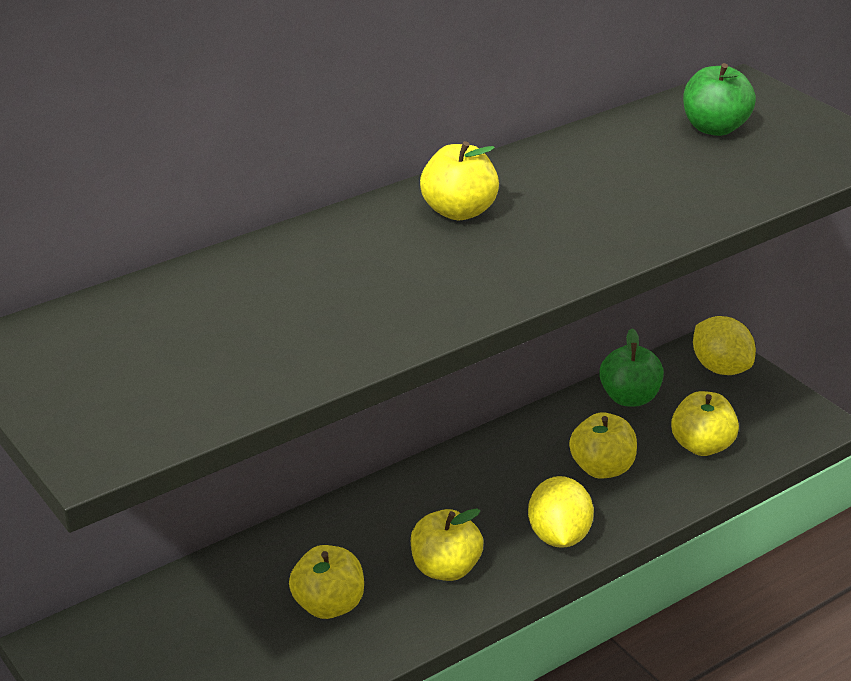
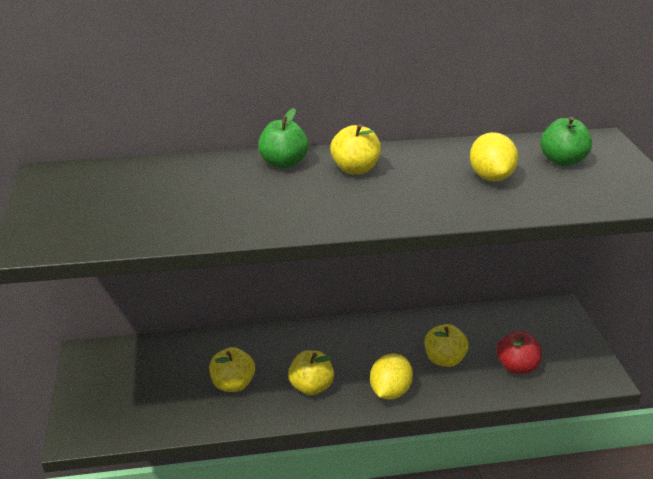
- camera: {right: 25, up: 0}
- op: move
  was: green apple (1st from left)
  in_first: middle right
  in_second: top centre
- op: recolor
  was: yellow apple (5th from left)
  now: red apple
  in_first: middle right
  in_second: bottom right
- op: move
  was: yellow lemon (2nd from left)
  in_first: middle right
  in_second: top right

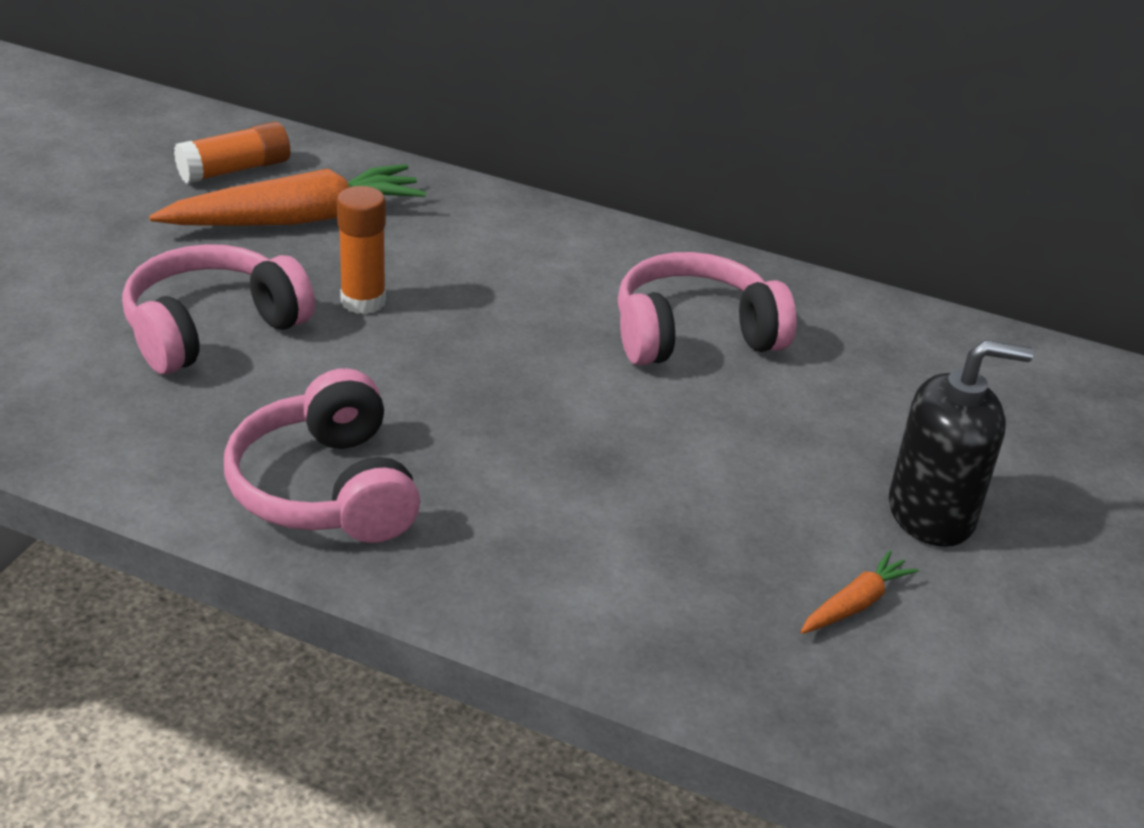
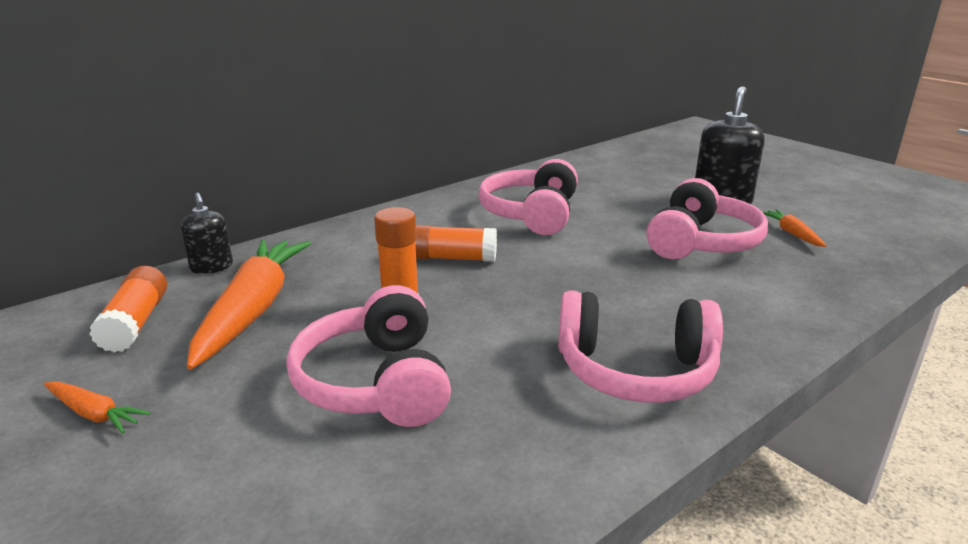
- camera: {right: -60, up: -10}
- op: insert
  now: orange carrot (1st from left)
  in_second: bottom left
- op: insert
  now: black soap dispenser (1st from left)
  in_second: middle left
- op: insert
  now: orange glue stick (3rd from left)
  in_second: centre
- op: insert
  now: pink headphones (4th from left)
  in_second: middle right

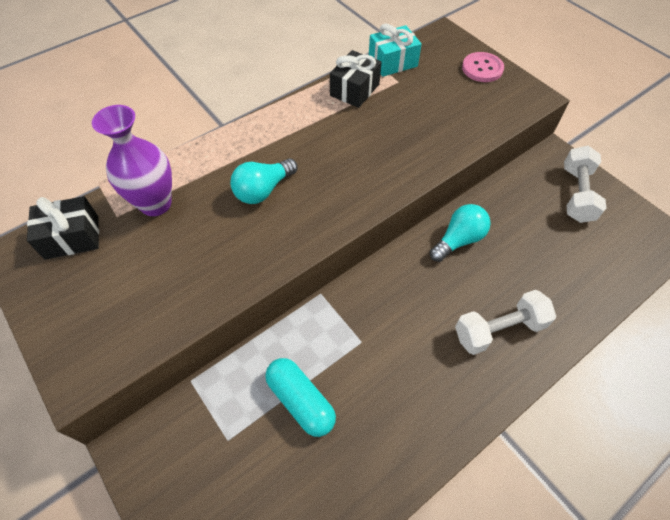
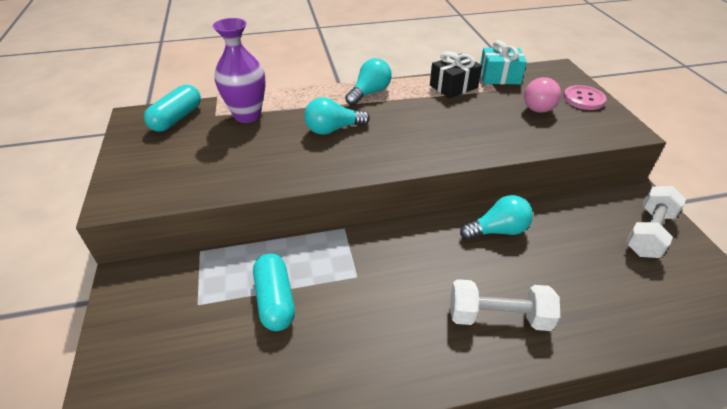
- camera: {right: 25, up: -15}
- op: replace
  was: black gift (1st from left)
  now: turquoise capsule (1st from left)
  in_first: middle left
  in_second: top left
- op: insert
  now: turquoise light bulb (2nd from left)
  in_second: top centre
- op: insert
  now: pink light bulb
  in_second: top right

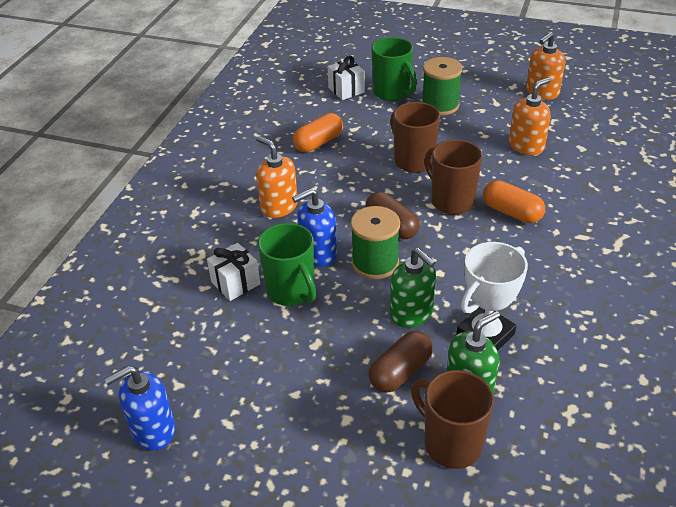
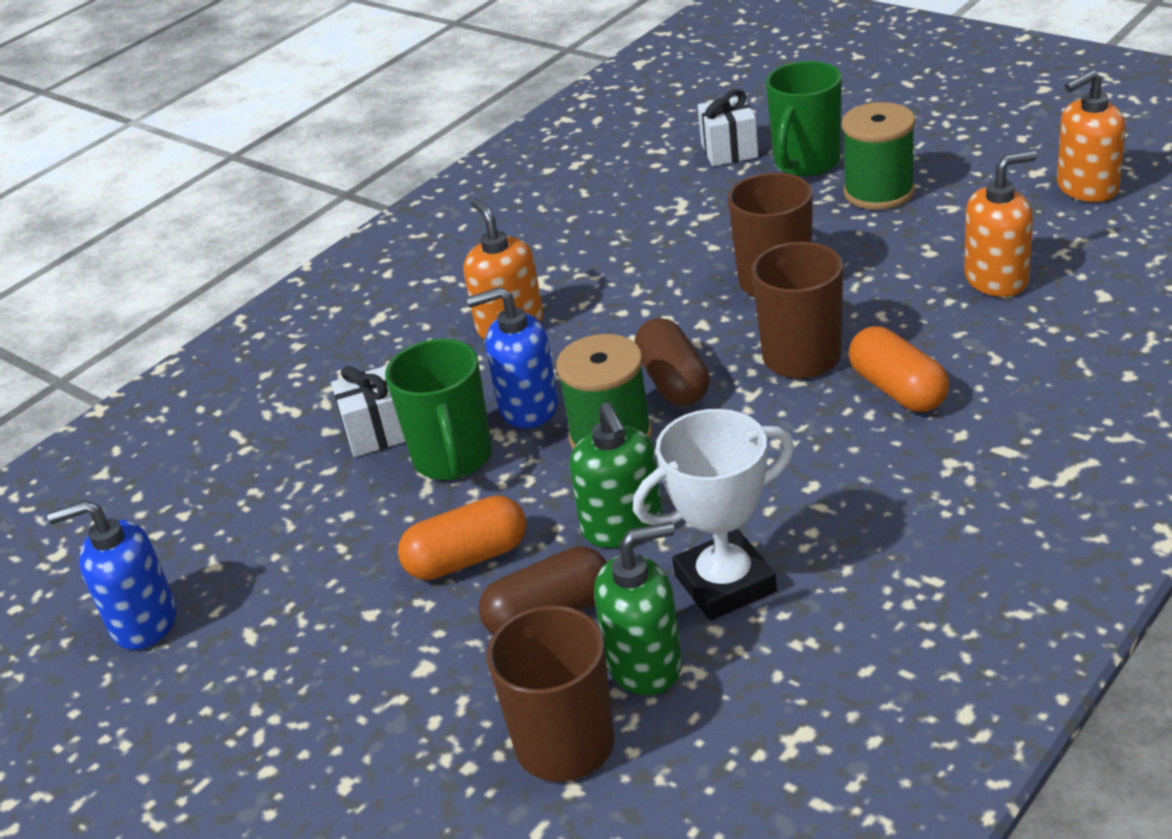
- camera: {right: 25, up: -5}
- op: move
  was: orange capsule (1st from left)
  in_first: top centre
  in_second: centre
- op: rotate
  was: green mug (2nd from left)
  in_first: top centre
  in_second: top right
  clockwise: 45

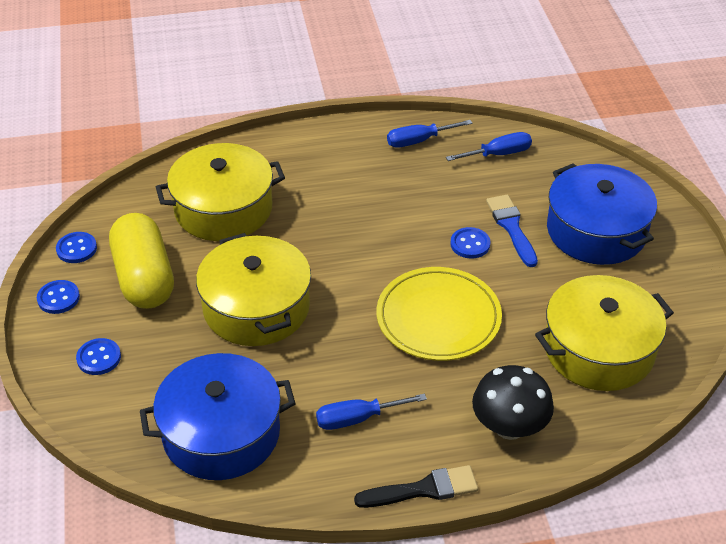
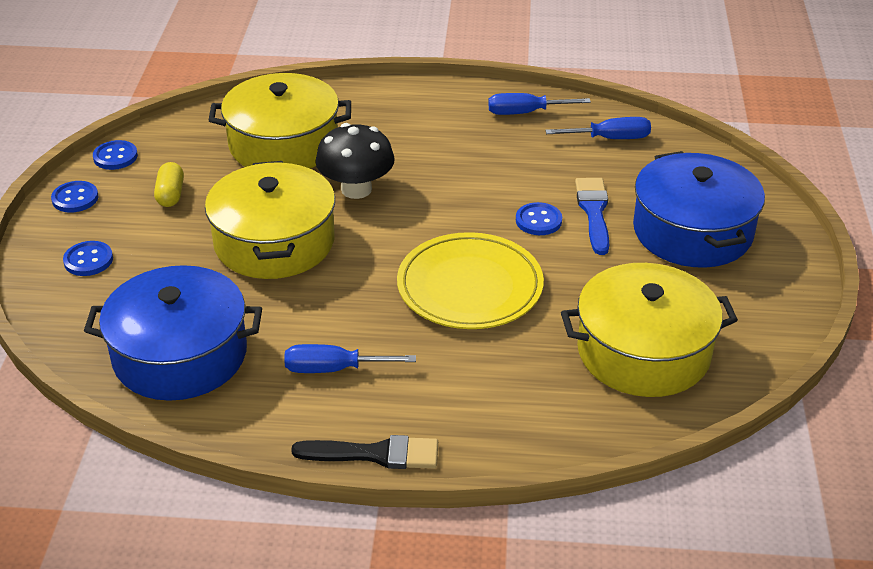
- camera: {right: 15, up: -5}
- op: resize
  was: yellow capsule
  in_first: middle left
  in_second: top left
  ratio: 0.45
- op: move
  was: black mushroom
  in_first: bottom right
  in_second: top centre

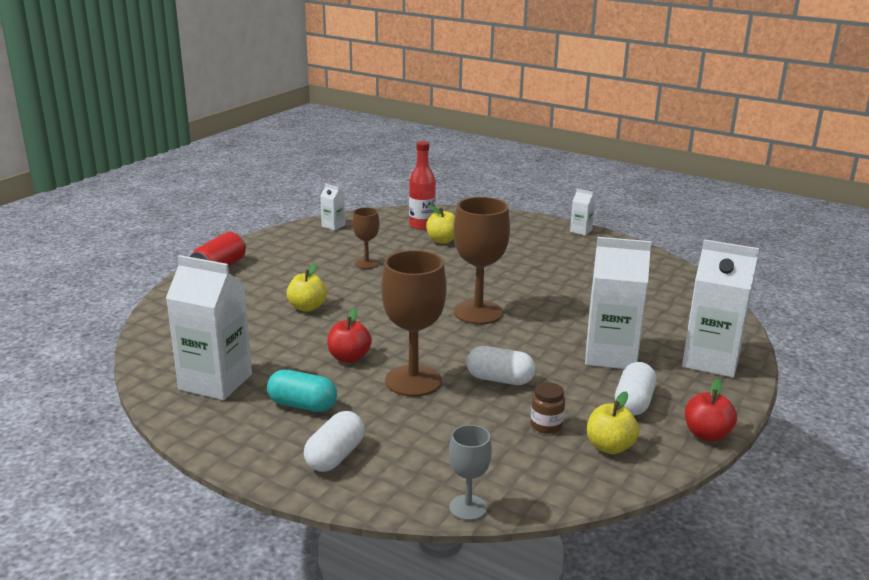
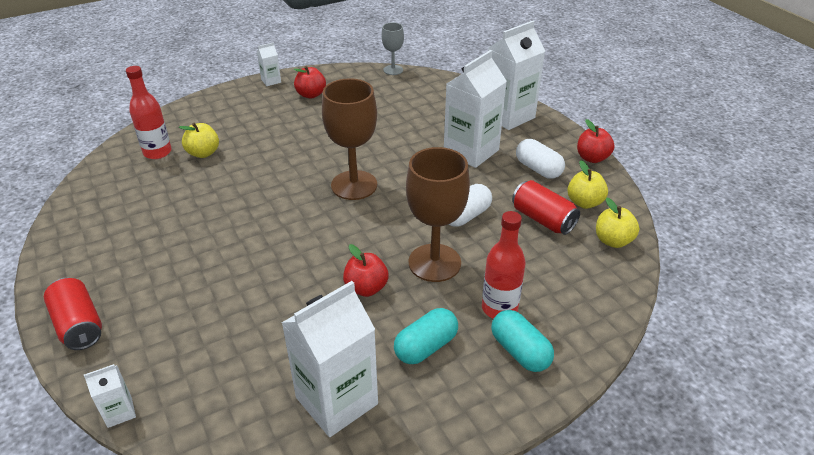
- camera: {right: -60, up: 15}
- op: move
  was: yellow apple (1st from left in the first image)
  now: yellow apple (3rd from left)
  in_first: centre
  in_second: middle right
- op: recolor
  was: white capsule (1st from left)
  now: turquoise capsule (2nd from left)
  in_first: bottom centre
  in_second: bottom centre
- op: move
  was: white carton (2nd from left in the first image)
  now: white carton (1st from left)
  in_first: centre
  in_second: bottom left
- op: delete
  was: brown goblet (1st from left)
  in_first: centre
- op: move
  was: grey goblet
  in_first: bottom centre
  in_second: top centre
- op: replace
  was: brown jar
  now: red can (2nd from left)
  in_first: bottom centre
  in_second: middle right
- op: insert
  now: red apple (1st from left)
  in_second: top centre
- op: insert
  now: red bottle (2nd from left)
  in_second: centre

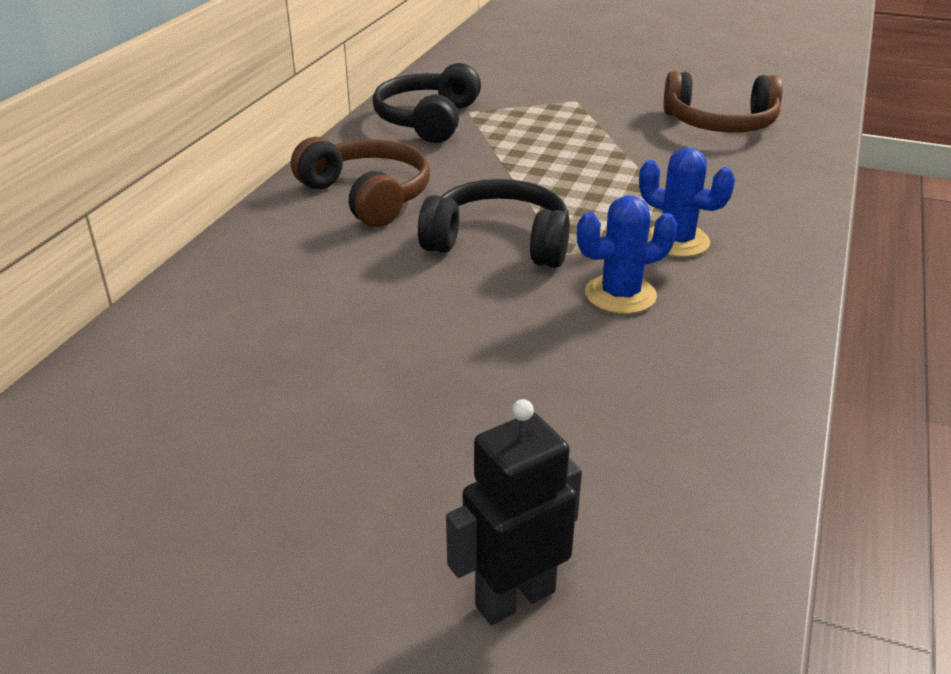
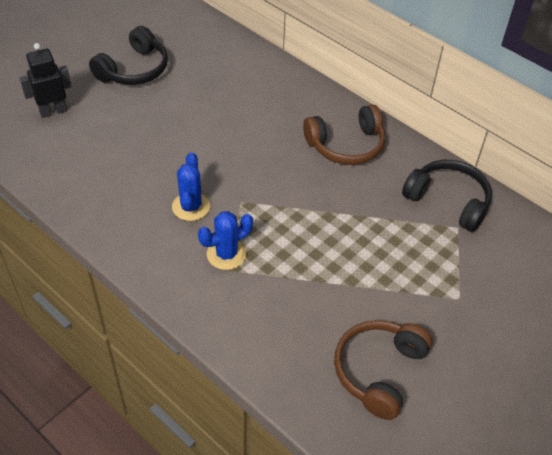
- camera: {right: 110, up: 15}
- op: move
  was: black headphones (2nd from left in the first image)
  now: black headphones (1st from left)
  in_first: top centre
  in_second: top left
- op: rotate
  was: black robot
  in_first: bottom centre
  in_second: top left
  clockwise: -105

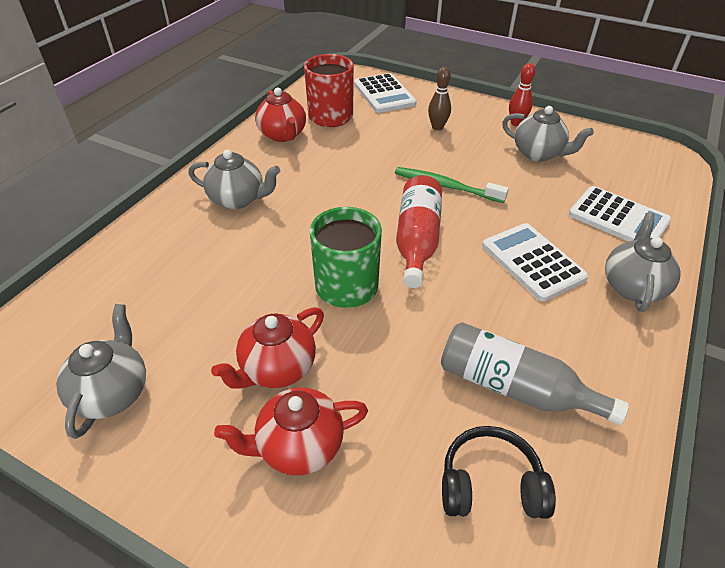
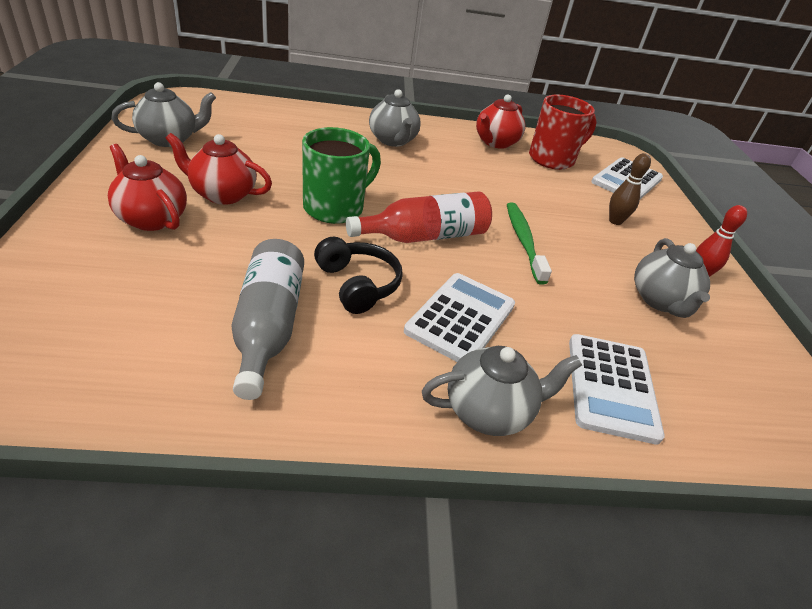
- camera: {right: 55, up: -5}
- op: move
  was: black headphones
  in_first: bottom right
  in_second: centre

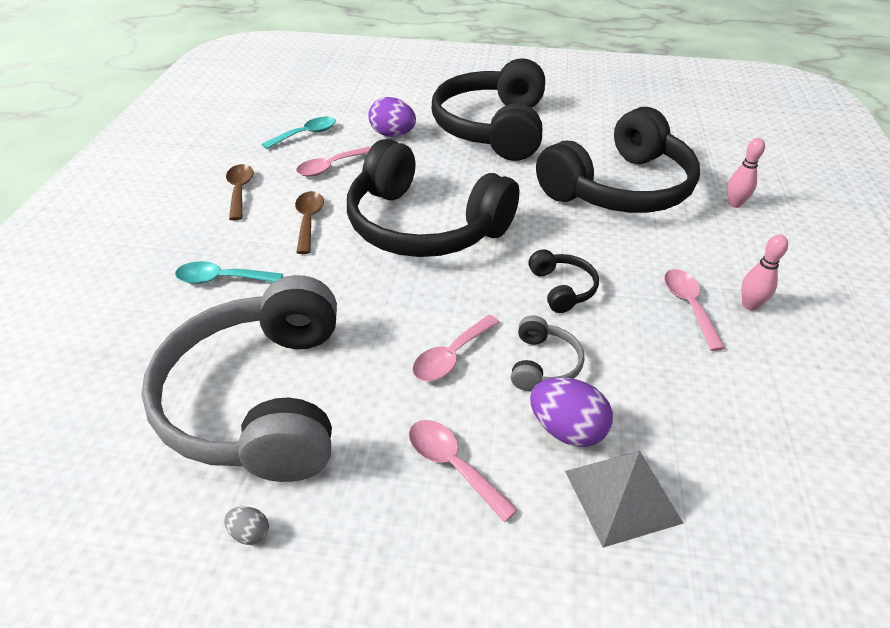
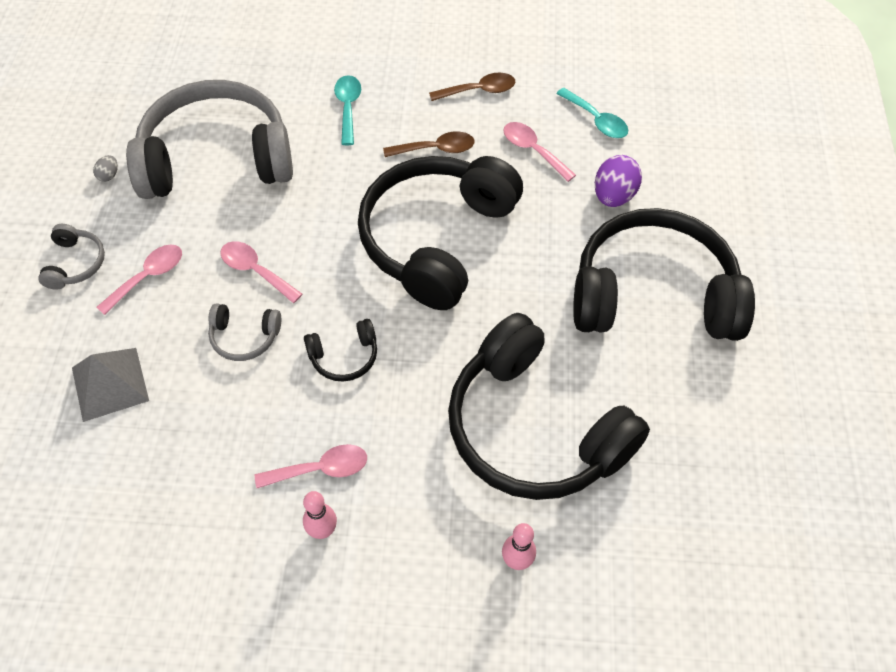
- camera: {right: 85, up: 15}
- op: delete
  was: purple egg (2nd from left)
  in_first: centre
- op: insert
  now: grey headphones (1st from left)
  in_second: middle left

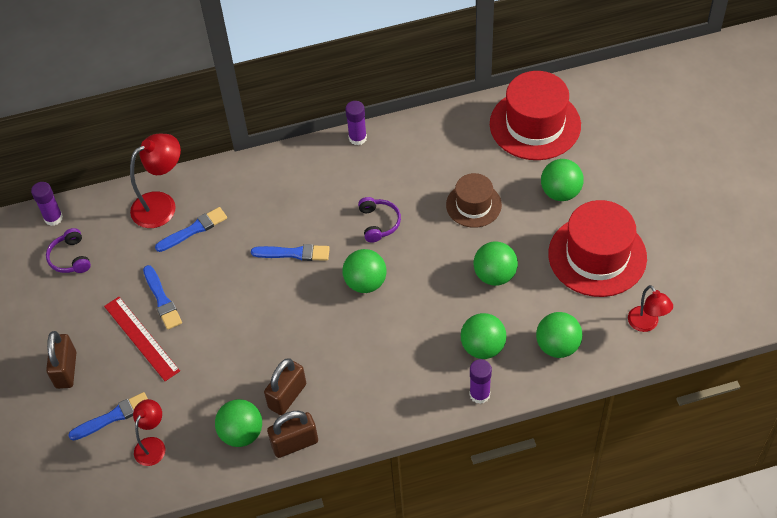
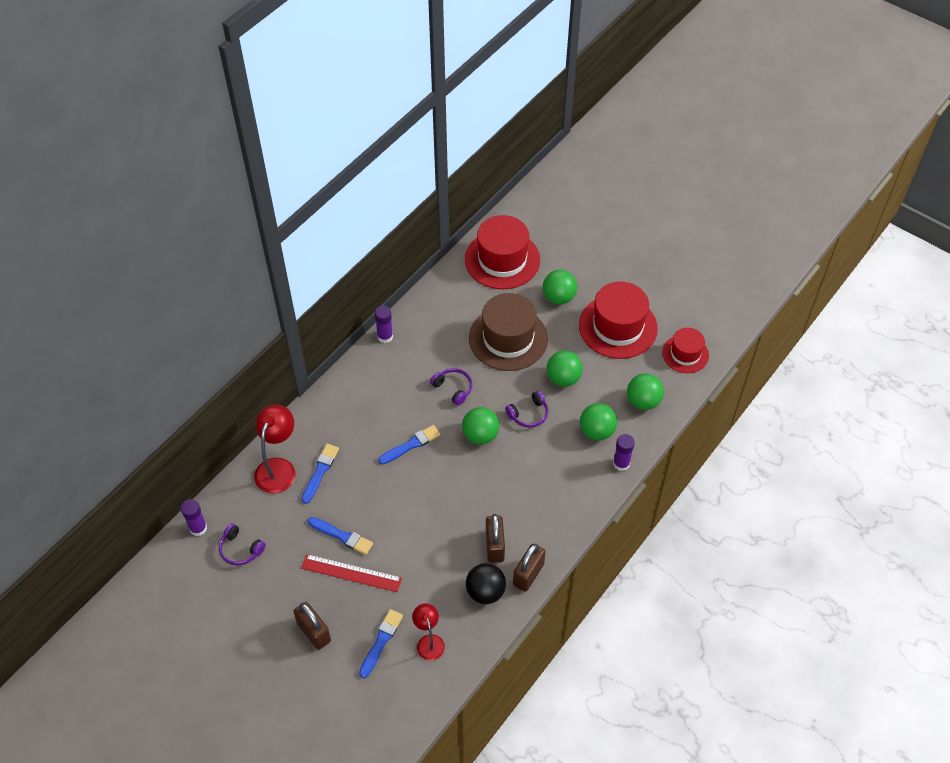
- camera: {right: -40, up: 0}
- op: recolor
  was: green ball (1st from left)
  now: black ball
  in_first: bottom left
  in_second: bottom centre
- op: resize
  was: brown hat
  in_first: centre
  in_second: centre
  ratio: 1.71
- op: replace
  was: red lamp (3rd from left)
  now: red hat (3rd from left)
  in_first: middle right
  in_second: middle right
- op: insert
  now: purple headphones (3rd from left)
  in_second: centre

